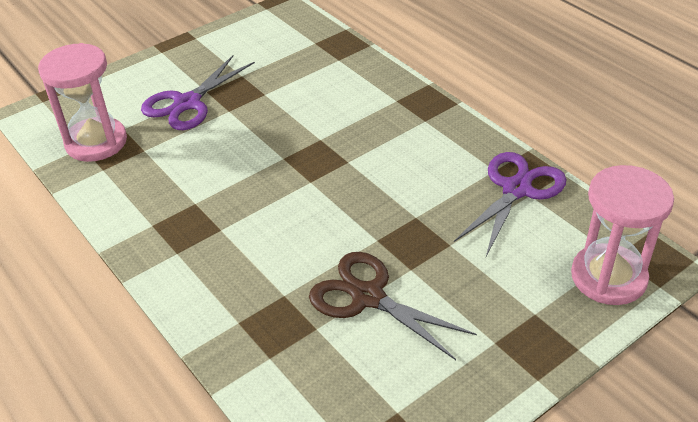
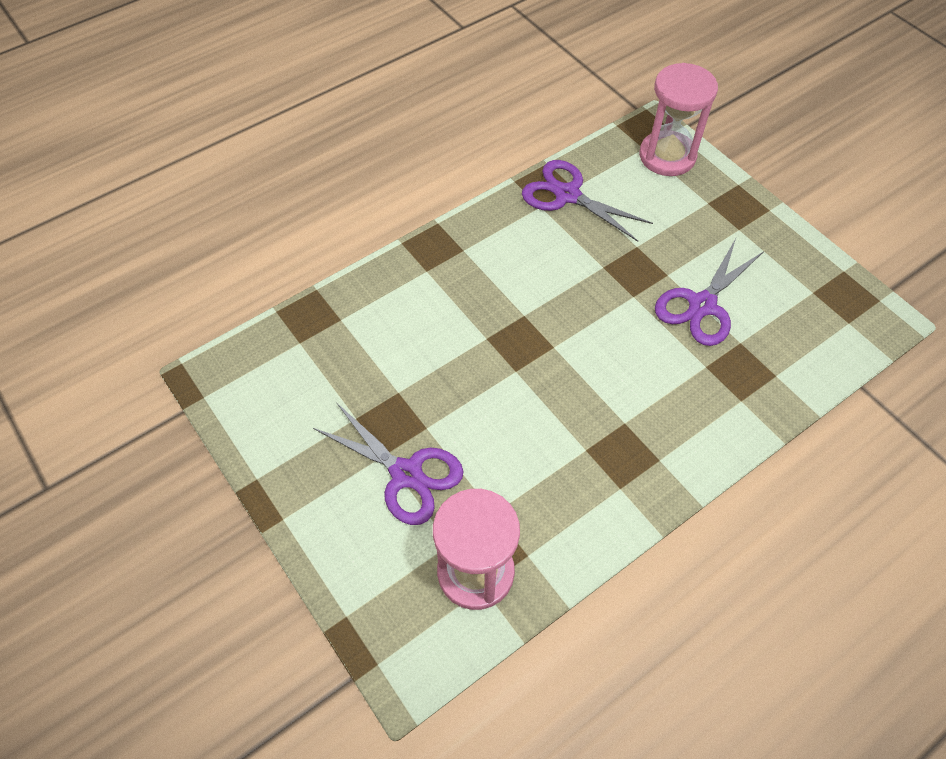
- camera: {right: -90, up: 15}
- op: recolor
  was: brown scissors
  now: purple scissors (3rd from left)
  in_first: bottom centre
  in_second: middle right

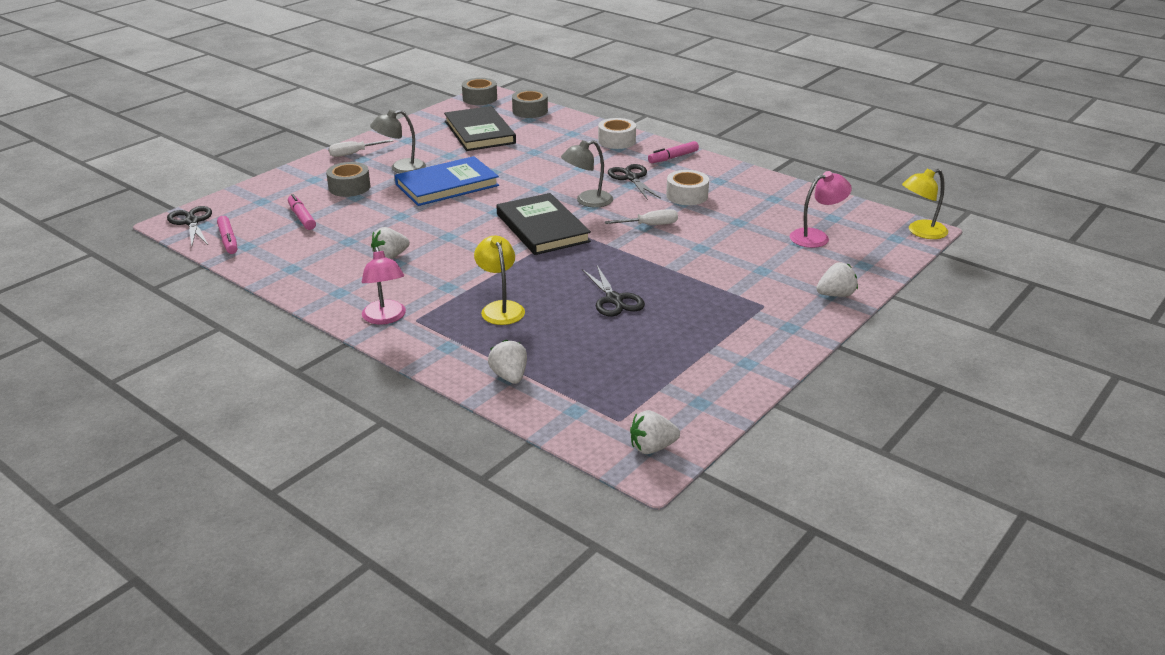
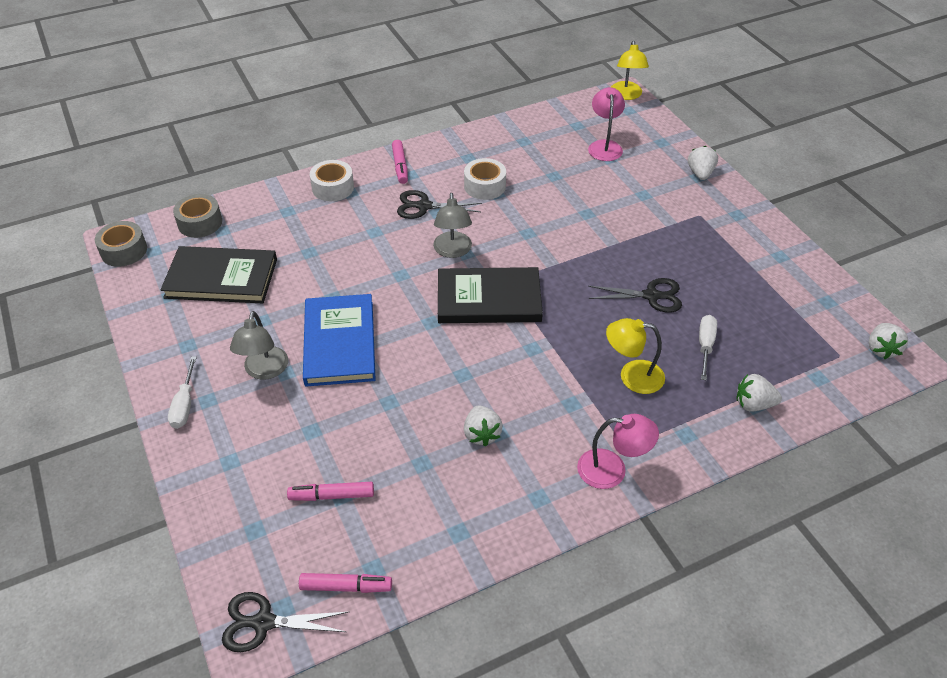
- camera: {right: -65, up: 15}
- op: delete
  was: grey tape (1st from left)
  in_first: top left
- op: move
  was: white screwdriver (2nd from left)
  in_first: top centre
  in_second: middle right

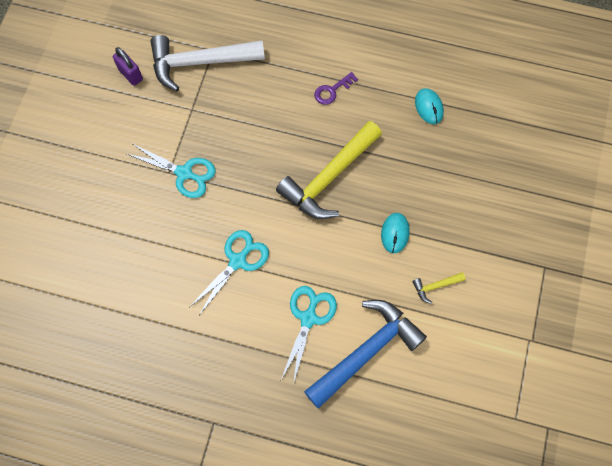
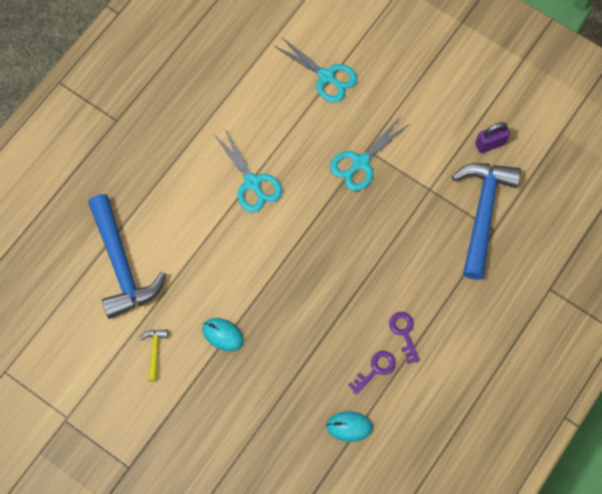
- camera: {right: 110, up: 0}
- op: recolor
  was: white hammer
  now: blue hammer (2nd from left)
  in_first: top centre
  in_second: middle right
- op: delete
  was: yellow hammer (1st from left)
  in_first: centre
- op: move
  was: turquoise scissors (3rd from left in the first image)
  now: turquoise scissors (2nd from left)
  in_first: bottom centre
  in_second: top centre
- op: insert
  now: purple key (1st from left)
  in_second: bottom centre

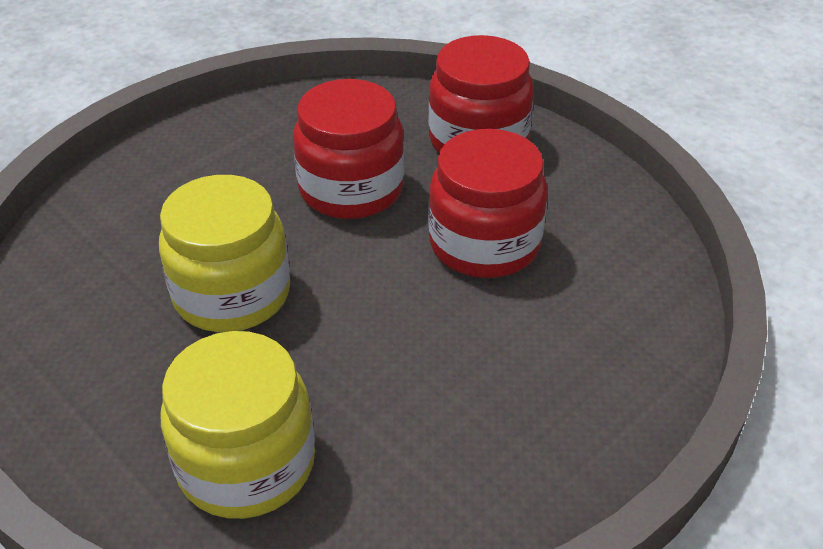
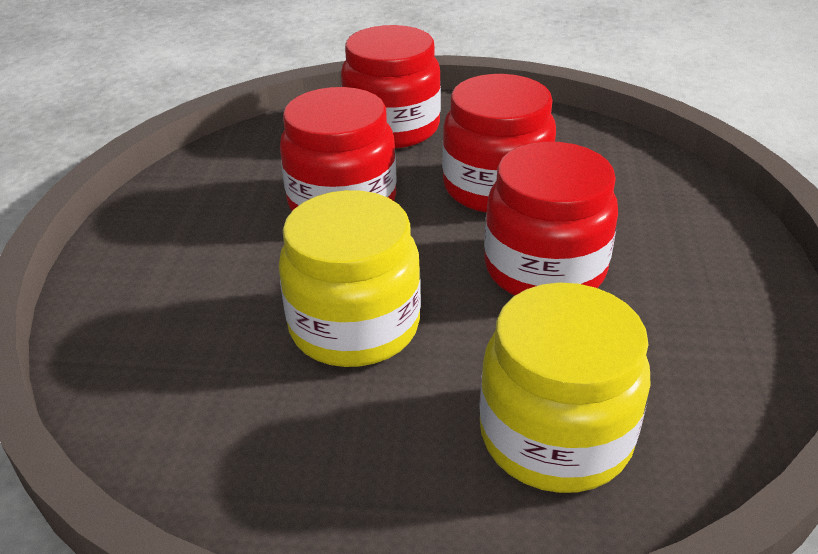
- camera: {right: -40, up: -5}
- op: insert
  now: red jar (4th from left)
  in_second: middle right

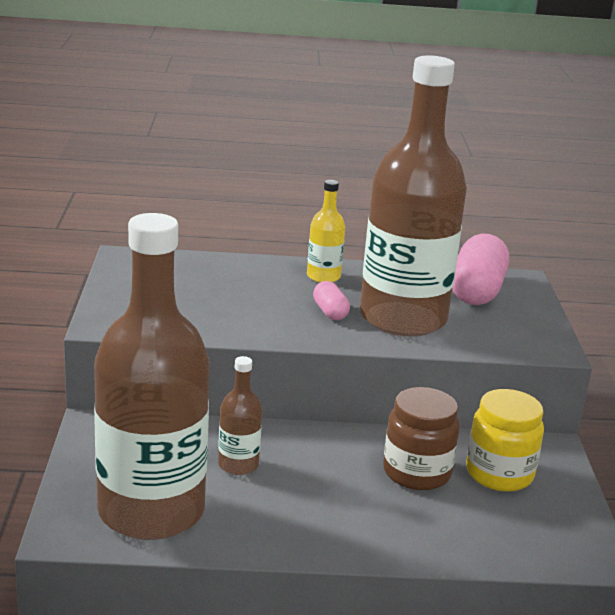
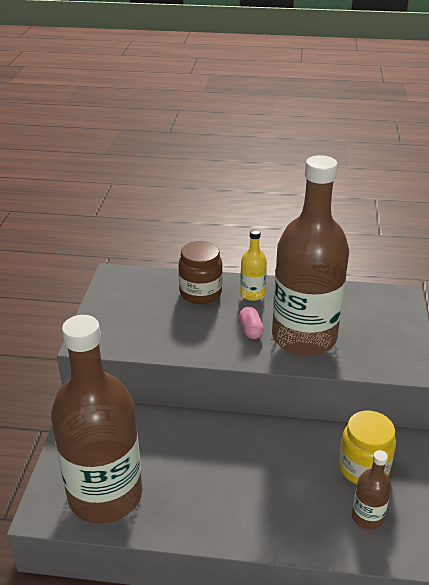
- camera: {right: 10, up: 10}
- op: move
  was: brown bottle (2nd from left in the first image)
  now: brown bottle (3rd from left)
  in_first: bottom centre
  in_second: bottom right
- op: move
  was: brown jar
  in_first: bottom right
  in_second: centre
- op: delete
  was: pink capsule (2nd from left)
  in_first: middle right

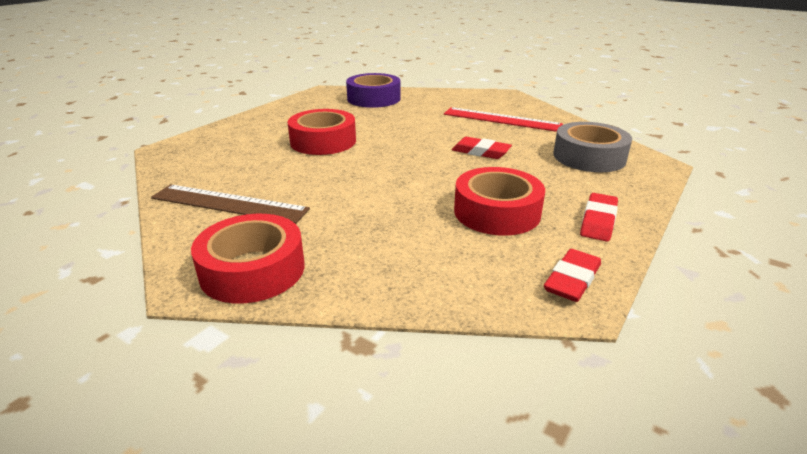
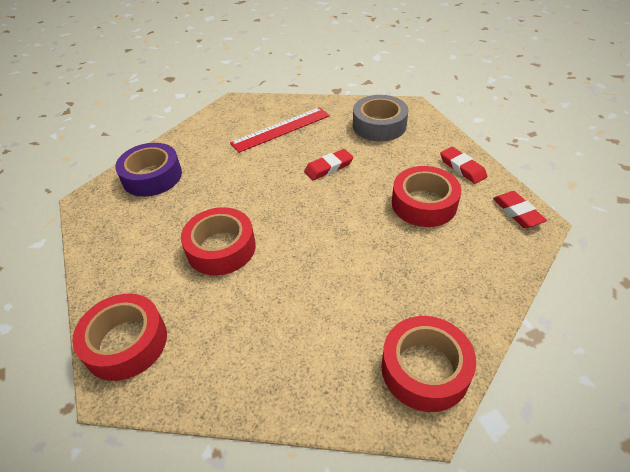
- camera: {right: -55, up: 15}
- op: delete
  was: brown ruler
  in_first: middle left
- op: insert
  now: red tape (1st from left)
  in_second: bottom left

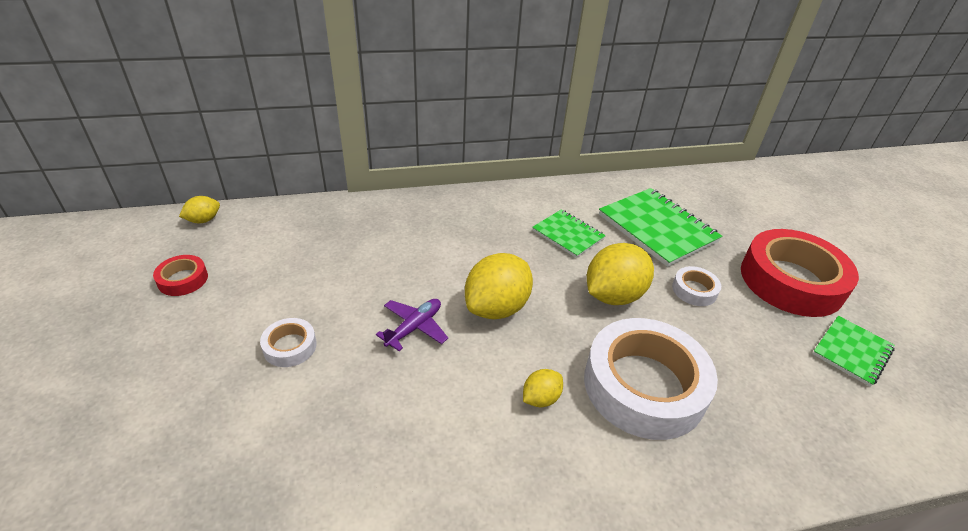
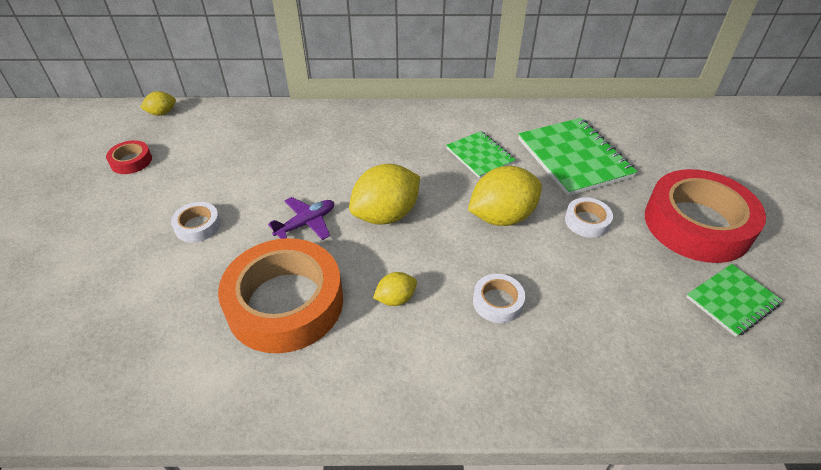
- camera: {right: 15, up: 5}
- op: resize
  was: white tape (2nd from left)
  in_first: bottom right
  in_second: centre
  ratio: 0.44
- op: insert
  now: orange tape
  in_second: centre

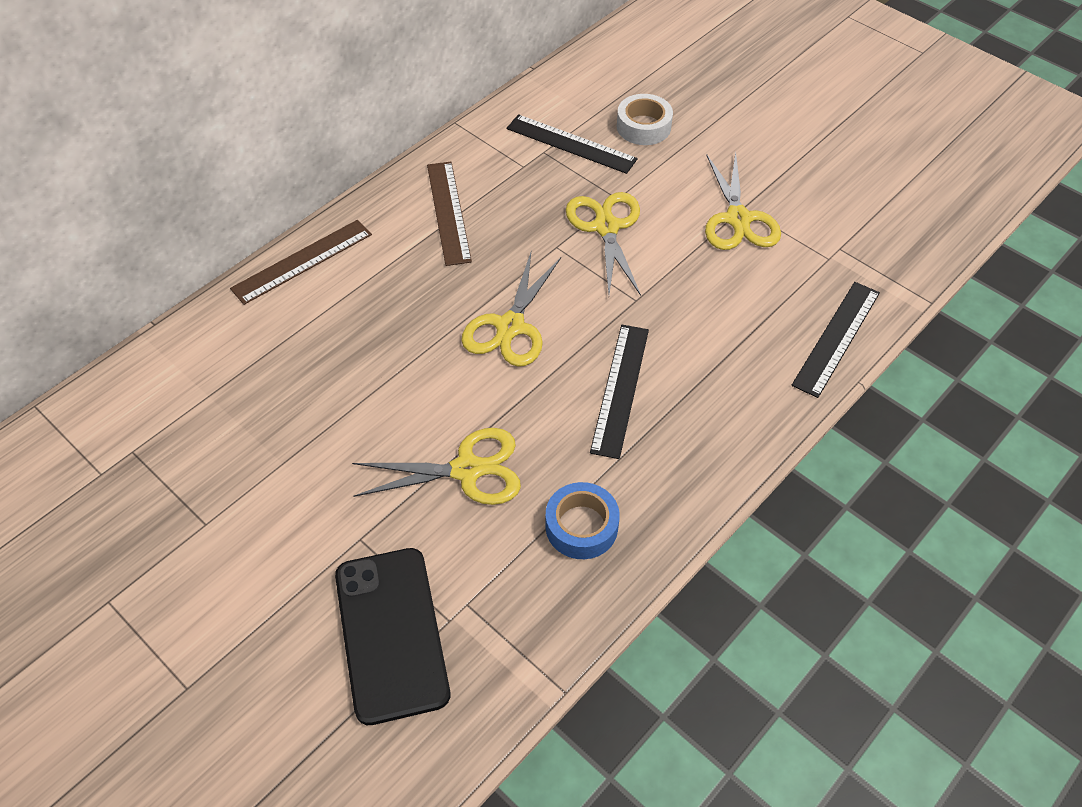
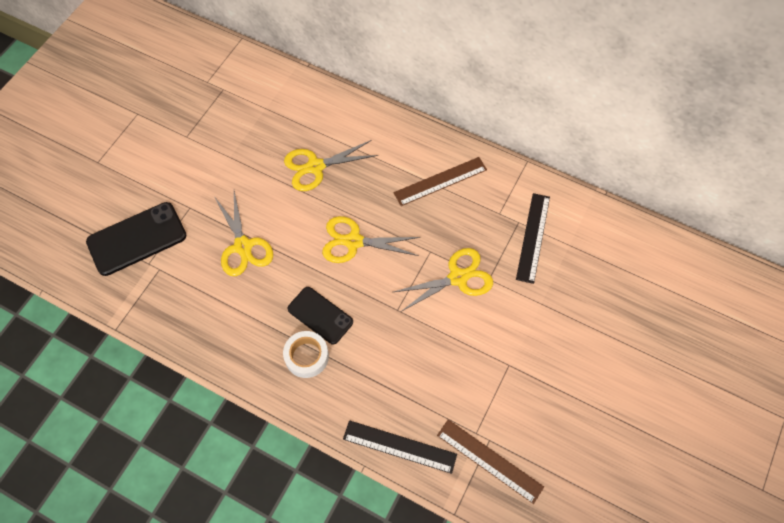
- camera: {right: 75, up: 10}
- op: move
  was: brown ruler (1st from left in the first image)
  now: brown ruler (2nd from left)
  in_first: top left
  in_second: bottom centre
- op: delete
  was: blue tape
  in_first: centre
- op: replace
  was: black ruler (2nd from left)
  now: black phone (2nd from left)
  in_first: centre
  in_second: centre
- op: move
  was: white tape
  in_first: top centre
  in_second: bottom centre
- op: move
  was: yellow scissors (4th from left in the first image)
  now: yellow scissors (2nd from left)
  in_first: top right
  in_second: top centre

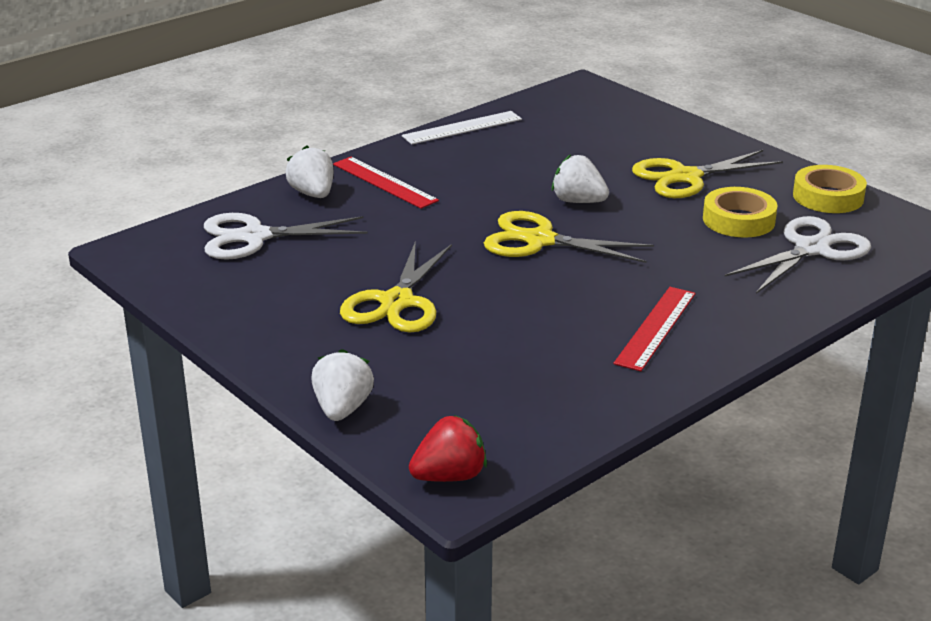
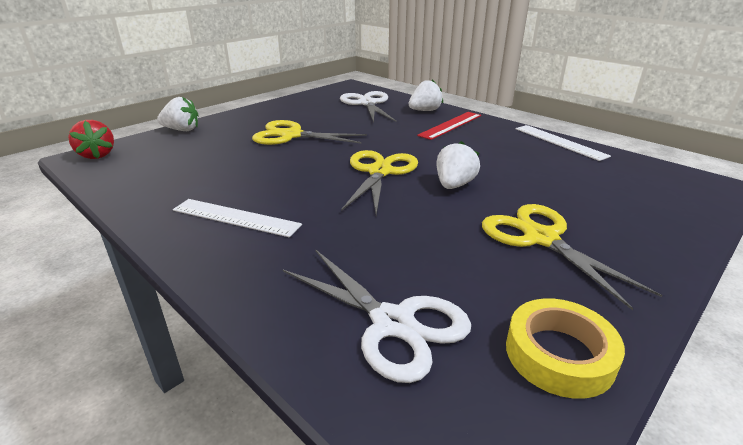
- camera: {right: 85, up: 0}
- op: recolor
  was: red ruler (2nd from left)
  now: white ruler (1st from left)
  in_first: middle right
  in_second: middle left
- op: delete
  was: yellow tape (1st from left)
  in_first: middle right

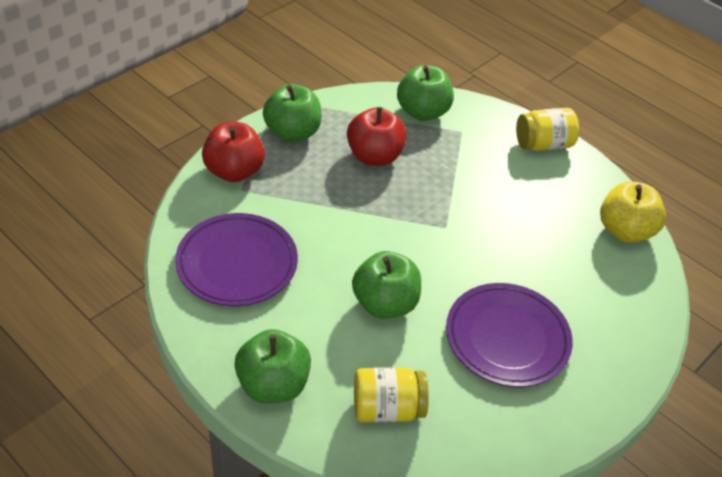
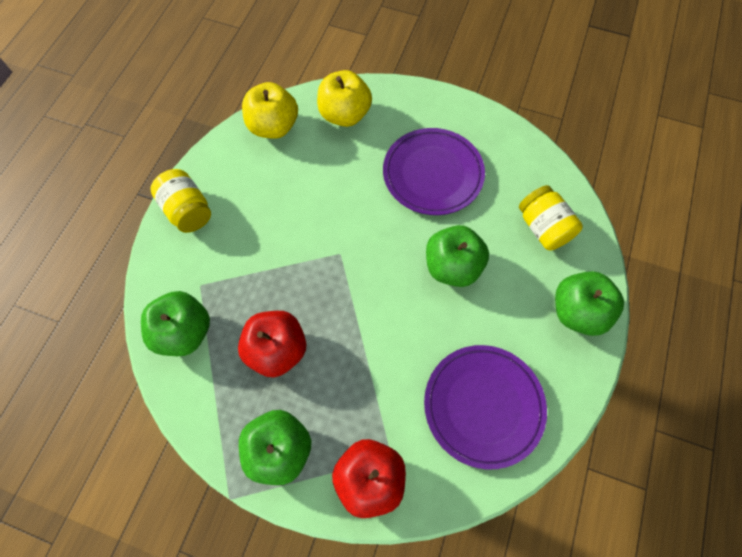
- camera: {right: -110, up: 20}
- op: insert
  now: yellow apple (2nd from left)
  in_second: top centre

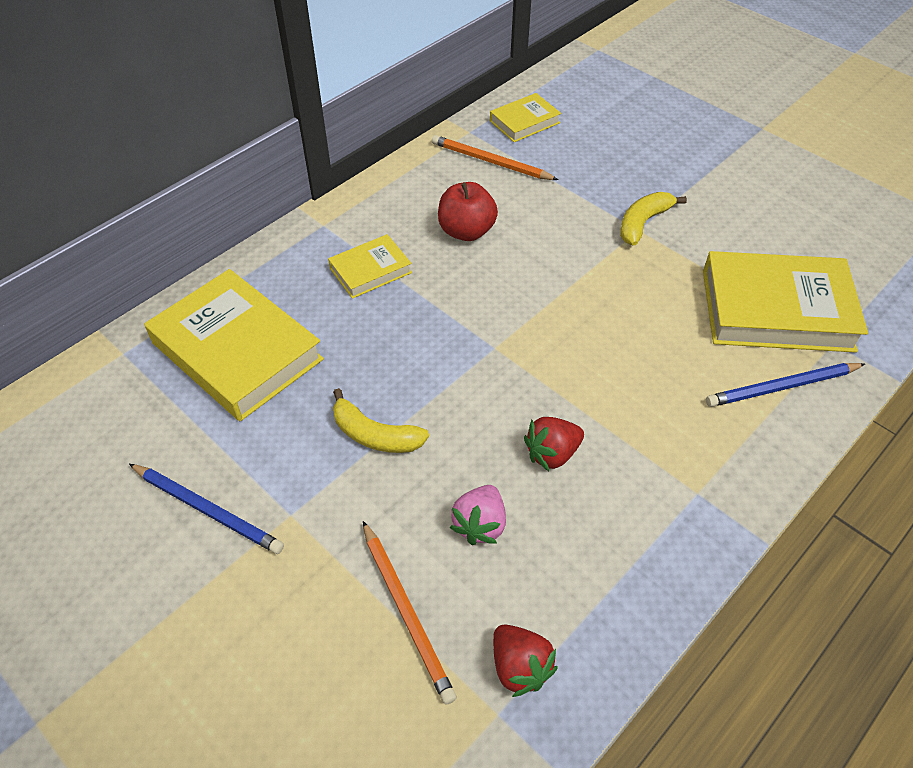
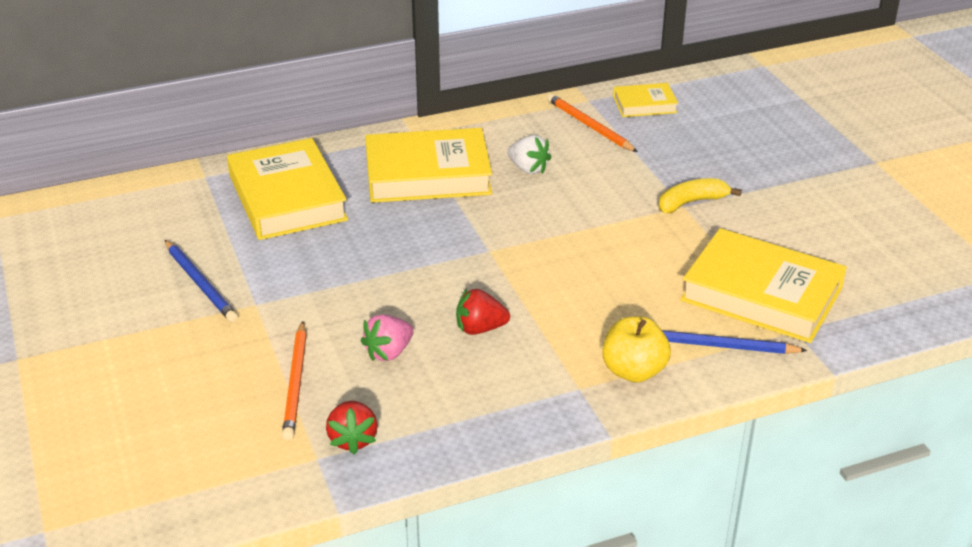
- camera: {right: 25, up: -15}
- op: resize
  was: yellow book (2nd from left)
  in_first: centre
  in_second: top centre
  ratio: 1.96
- op: delete
  was: yellow banana (1st from left)
  in_first: centre
- op: replace
  was: red apple
  now: white strawberry
  in_first: top centre
  in_second: top centre
- op: insert
  now: yellow apple
  in_second: centre

